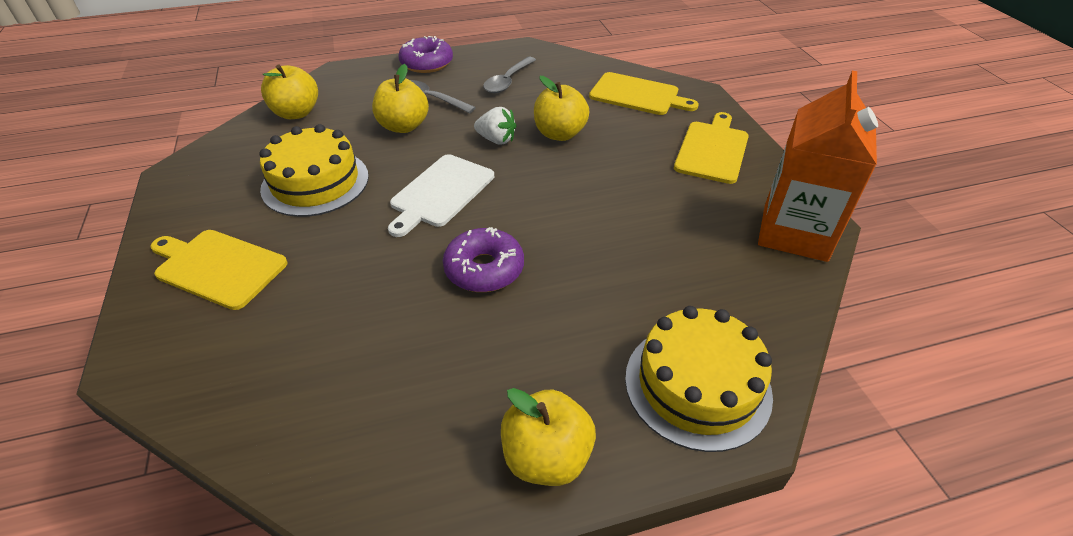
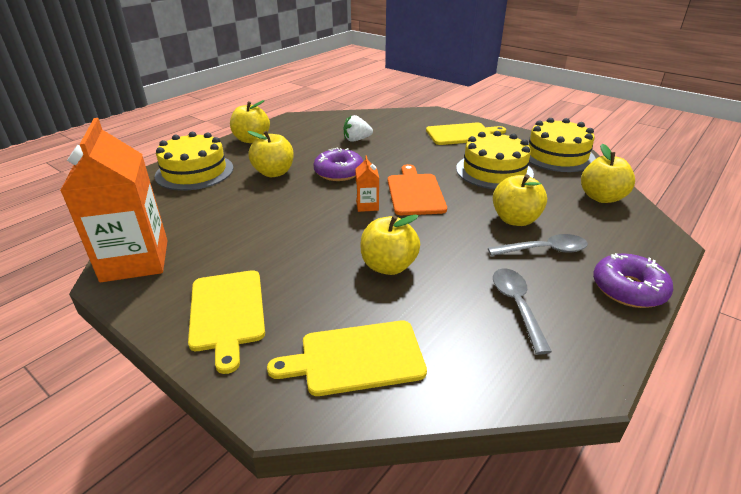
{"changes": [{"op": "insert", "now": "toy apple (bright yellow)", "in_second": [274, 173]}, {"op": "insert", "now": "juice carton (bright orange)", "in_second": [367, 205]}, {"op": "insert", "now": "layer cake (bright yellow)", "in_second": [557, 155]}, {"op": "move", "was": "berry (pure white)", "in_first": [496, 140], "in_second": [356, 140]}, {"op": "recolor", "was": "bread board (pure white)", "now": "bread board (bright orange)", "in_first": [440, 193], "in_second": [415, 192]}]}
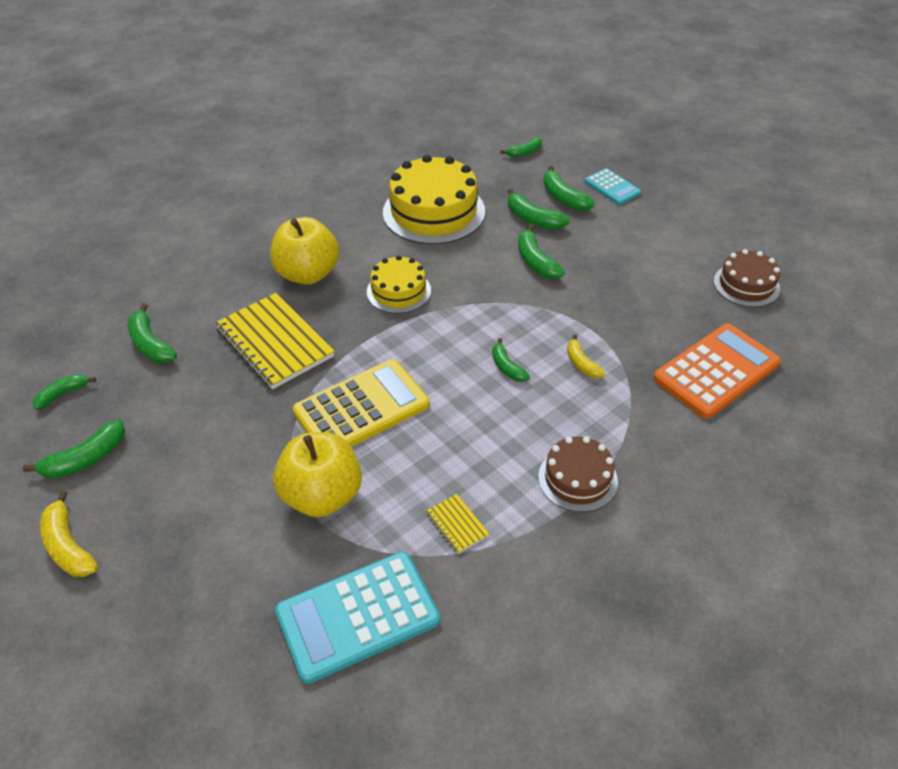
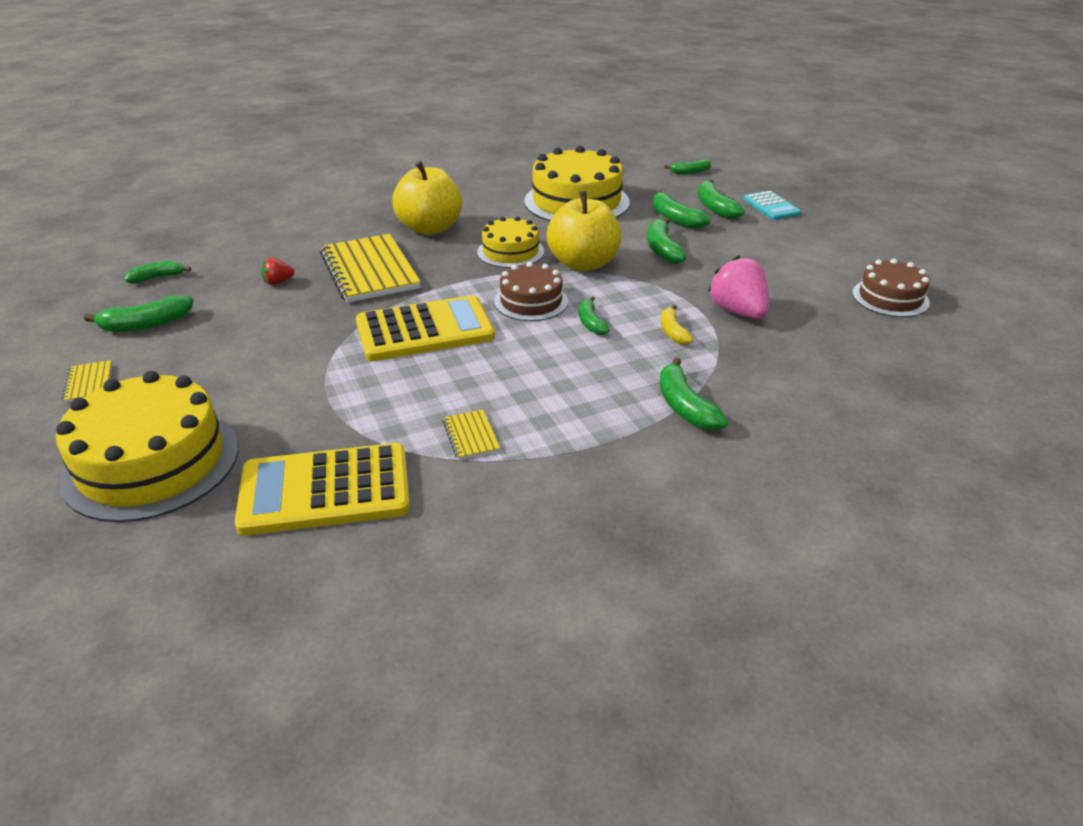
{"changes": [{"op": "delete", "was": "calculator (bright orange)", "in_first": [716, 371]}, {"op": "insert", "now": "layer cake (bright yellow)", "in_second": [151, 462]}, {"op": "insert", "now": "berry (crimson)", "in_second": [278, 282]}, {"op": "insert", "now": "berry (rosy)", "in_second": [738, 312]}, {"op": "move", "was": "banana fruit (green)", "in_first": [150, 344], "in_second": [685, 406]}, {"op": "move", "was": "toy apple (bright yellow)", "in_first": [322, 496], "in_second": [583, 264]}, {"op": "move", "was": "layer cake (brown)", "in_first": [577, 479], "in_second": [531, 301]}, {"op": "replace", "was": "banana fruit (bright yellow)", "now": "notebook (bright yellow)", "in_first": [68, 546], "in_second": [89, 383]}, {"op": "recolor", "was": "calculator (turquoise)", "now": "calculator (bright yellow)", "in_first": [358, 616], "in_second": [325, 490]}]}
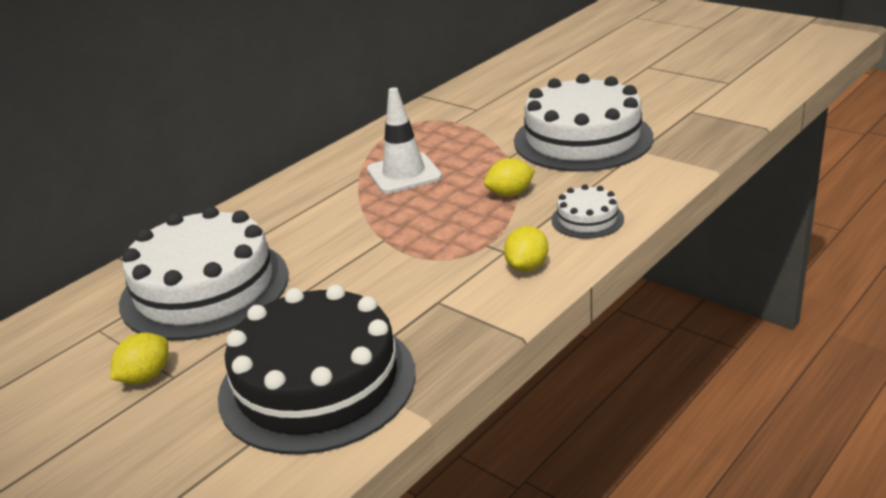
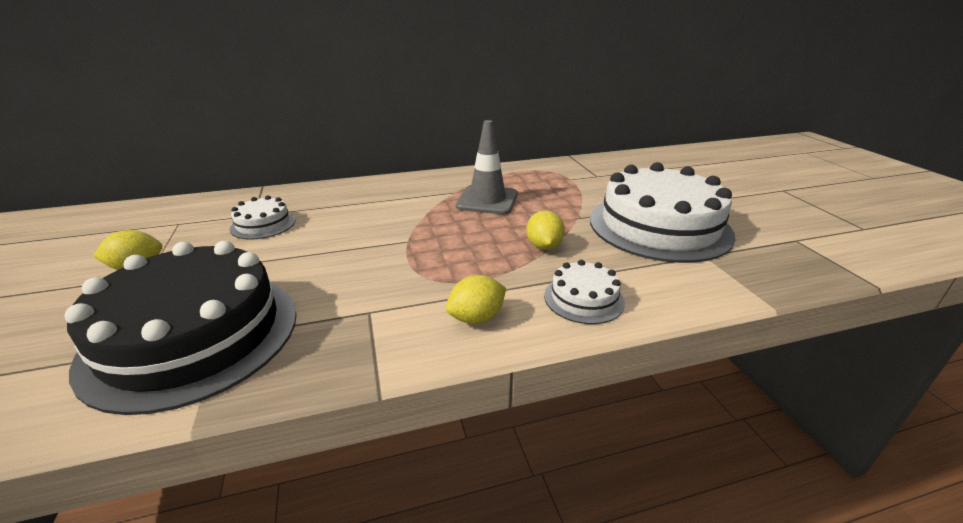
{"changes": [{"op": "recolor", "was": "traffic cone (pure white)", "now": "traffic cone (ash-grey)", "in_first": [404, 174], "in_second": [487, 200]}, {"op": "rotate", "was": "toy lemon (bright yellow)", "in_first": [510, 194], "in_second": [543, 246], "clockwise": 75}, {"op": "resize", "was": "layer cake (pure white)", "in_first": [205, 288], "in_second": [263, 224], "ratio": 0.45}]}
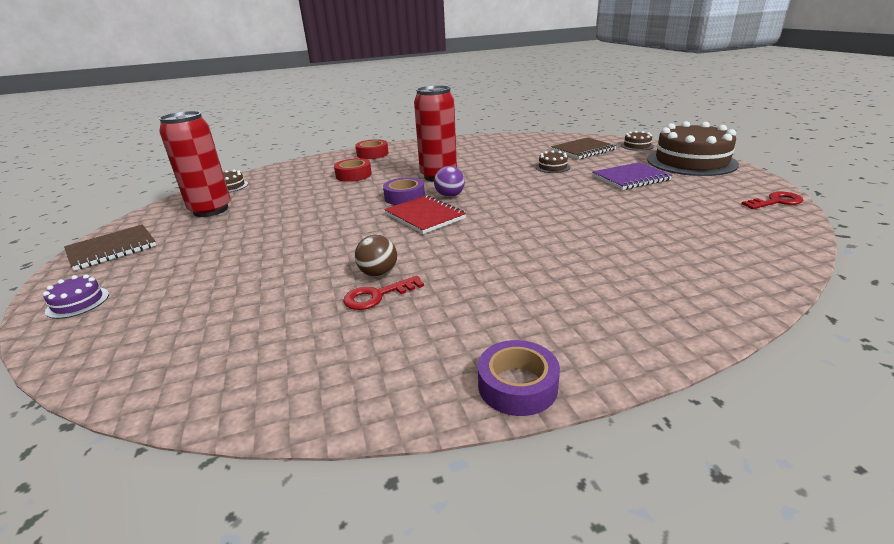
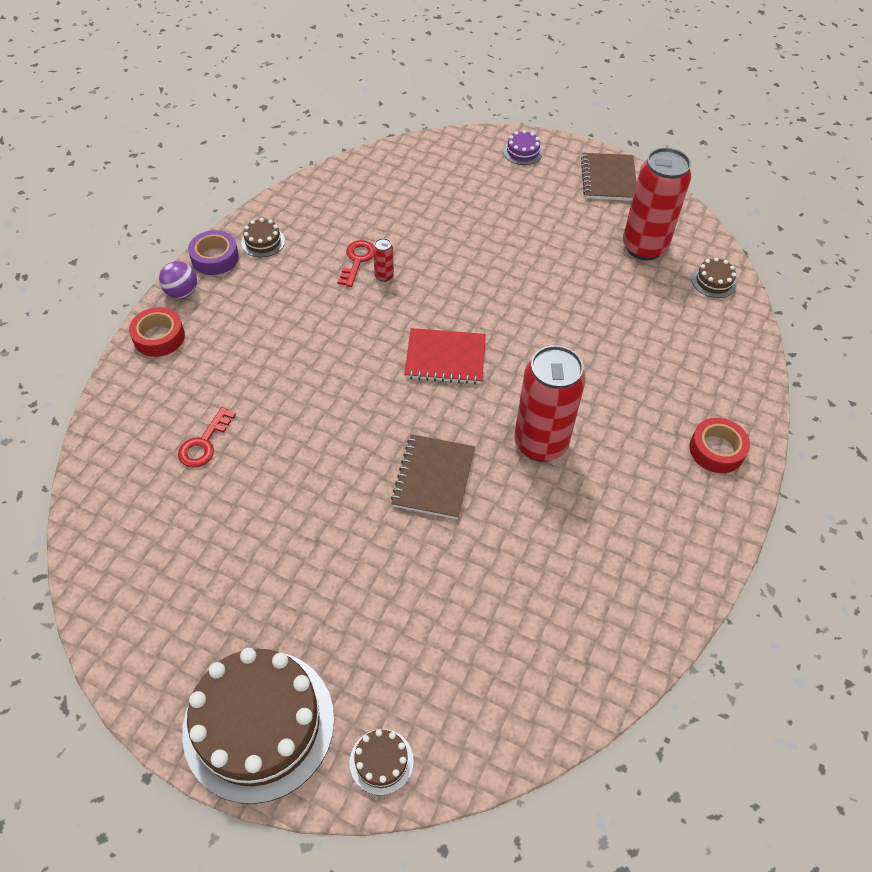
{"changes": [{"op": "delete", "was": "roll of tape (violet)", "in_first": [404, 197]}, {"op": "delete", "was": "notebook (violet)", "in_first": [631, 178]}, {"op": "move", "was": "roll of tape (crimson)", "in_first": [353, 175], "in_second": [159, 337]}, {"op": "move", "was": "ball (violet)", "in_first": [450, 196], "in_second": [182, 292]}, {"op": "move", "was": "layer cake (brown)", "in_first": [552, 167], "in_second": [263, 242]}, {"op": "move", "was": "notebook (brown)", "in_first": [583, 150], "in_second": [433, 478]}, {"op": "move", "was": "door key (crimson)", "in_first": [776, 202], "in_second": [204, 443]}, {"op": "replace", "was": "ball (brown)", "now": "soda can (crimson)", "in_first": [378, 273], "in_second": [384, 276]}]}
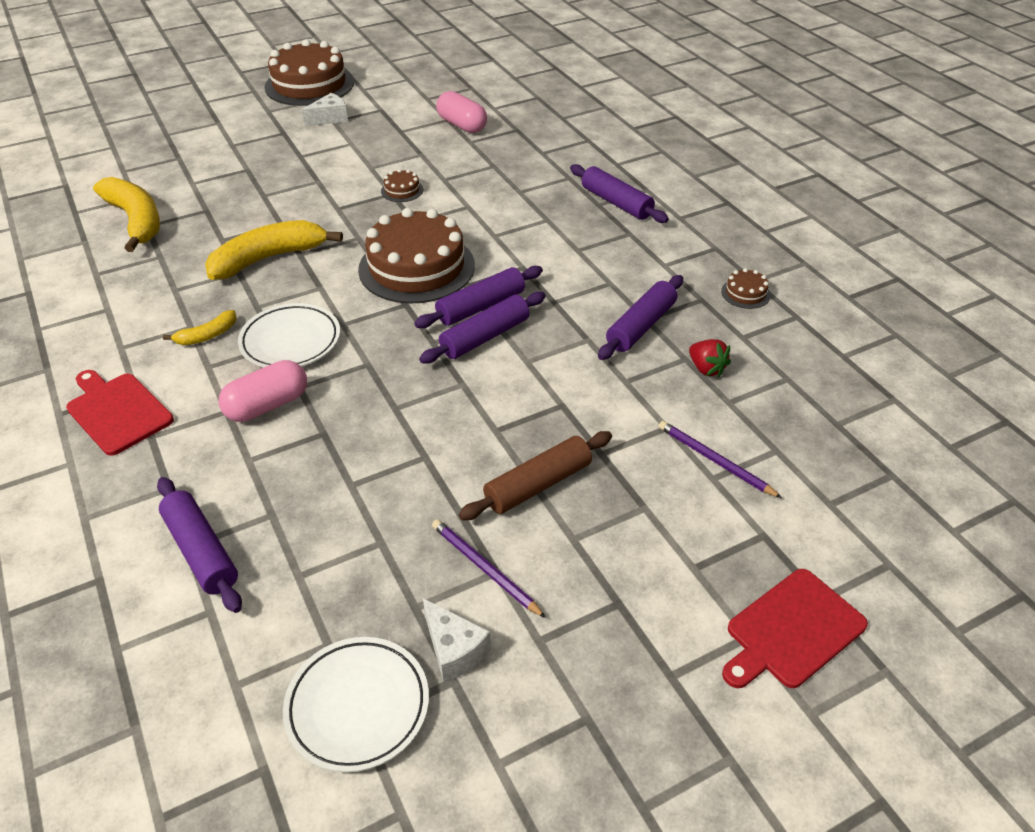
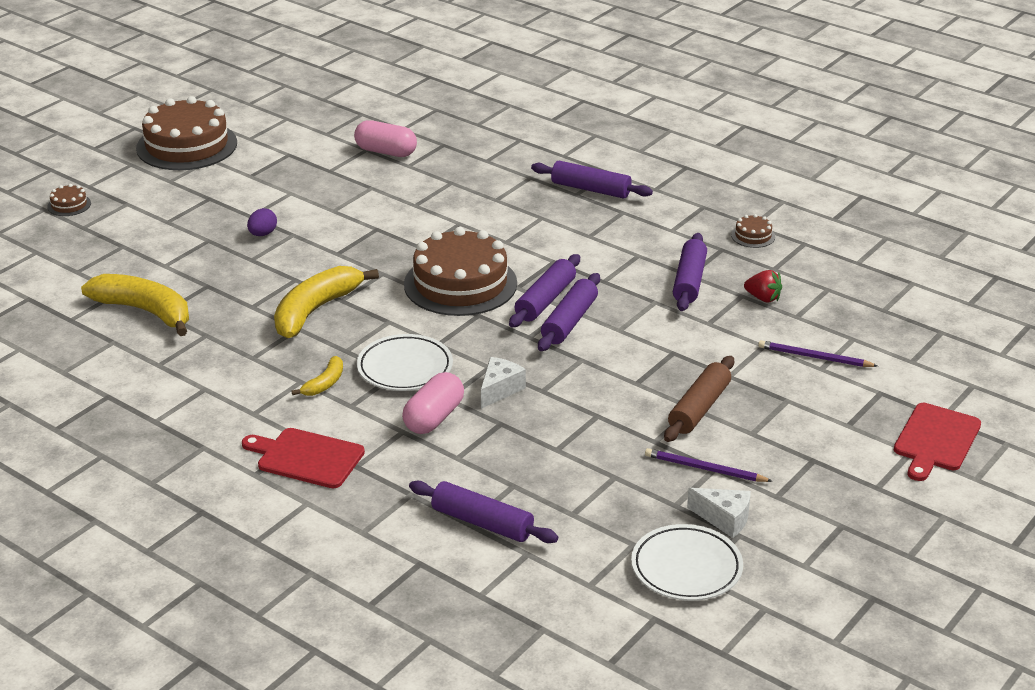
{"changes": [{"op": "insert", "now": "toy egg (violet)", "in_second": [262, 234]}, {"op": "move", "was": "cheese wedge (pure white)", "in_first": [330, 118], "in_second": [499, 390]}, {"op": "move", "was": "layer cake (brown)", "in_first": [402, 190], "in_second": [69, 205]}]}
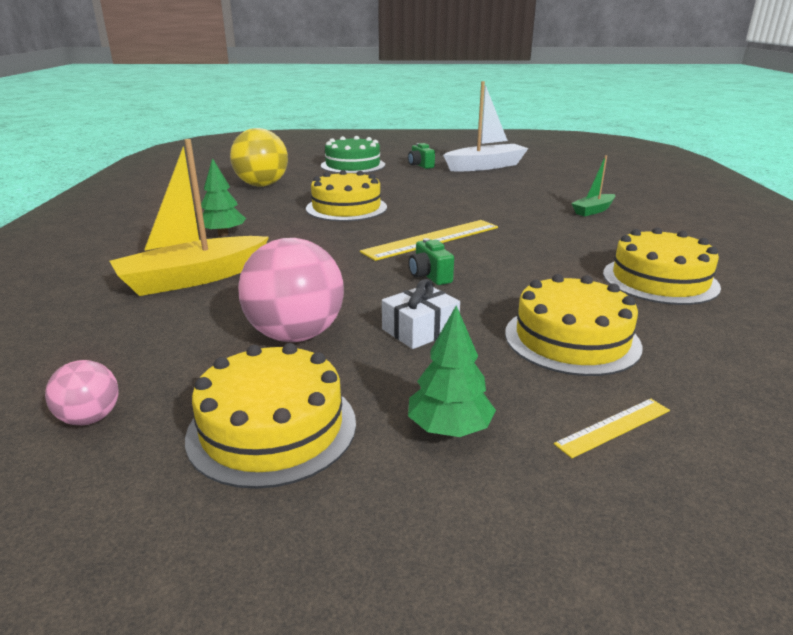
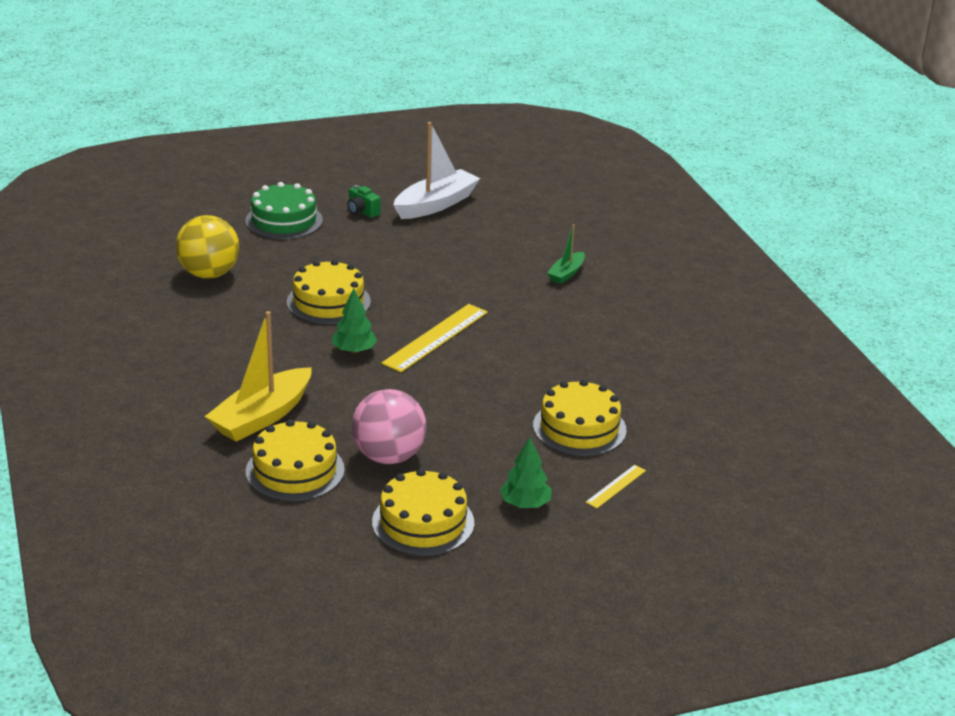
{"changes": [{"op": "delete", "was": "ball (rosy)", "in_first": [90, 418]}, {"op": "delete", "was": "present (pure white)", "in_first": [420, 330]}, {"op": "delete", "was": "camera (green)", "in_first": [429, 276]}, {"op": "move", "was": "tree (green)", "in_first": [223, 234], "in_second": [354, 350]}, {"op": "move", "was": "layer cake (bright yellow)", "in_first": [660, 280], "in_second": [295, 470]}]}
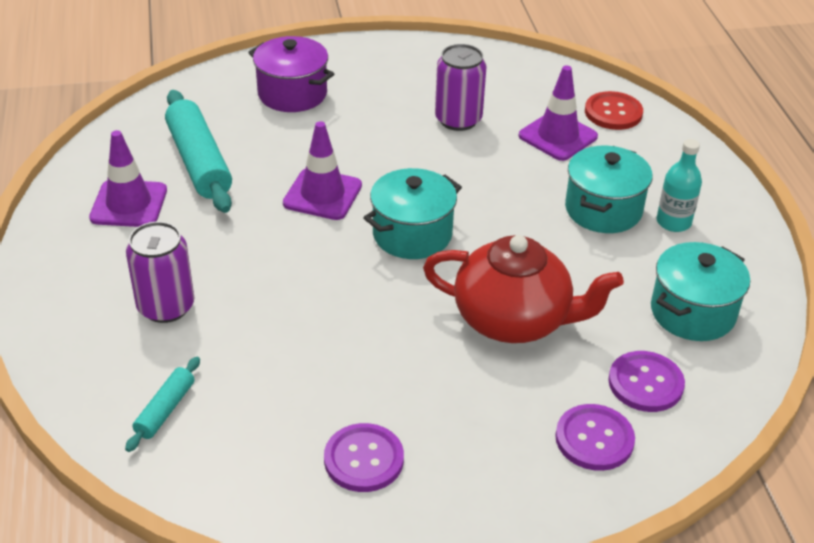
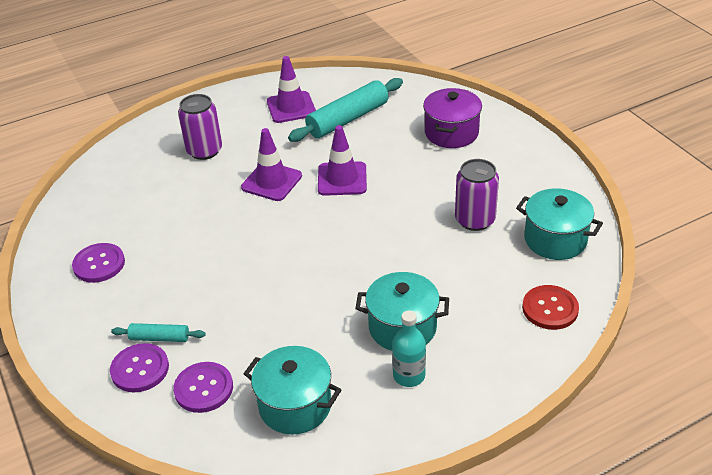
{"changes": [{"op": "delete", "was": "teapot (crimson)", "in_first": [514, 320]}, {"op": "move", "was": "rolling pin (turquoise)", "in_first": [165, 410], "in_second": [159, 338]}, {"op": "move", "was": "cooking pot (turquoise)", "in_first": [412, 234], "in_second": [555, 239]}, {"op": "move", "was": "traffic cone (violet)", "in_first": [558, 136], "in_second": [272, 182]}]}
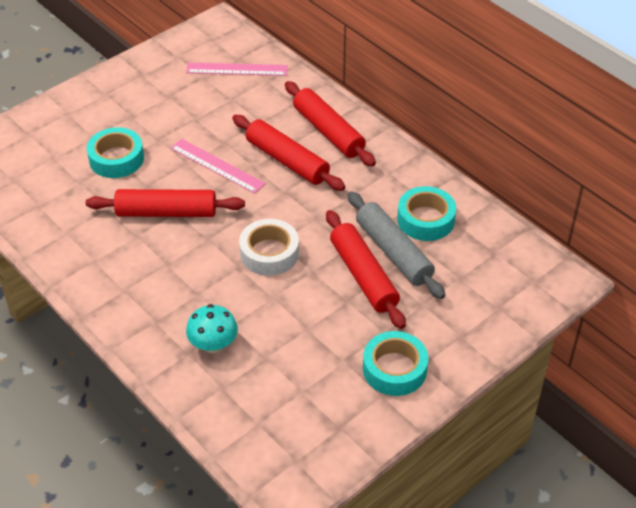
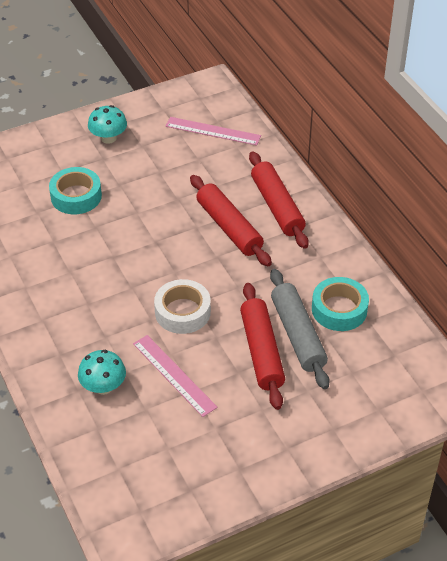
{"changes": [{"op": "delete", "was": "rolling pin (crimson)", "in_first": [166, 212]}, {"op": "delete", "was": "roll of tape (turquoise)", "in_first": [394, 369]}, {"op": "insert", "now": "fungus (turquoise)", "in_second": [108, 138]}, {"op": "move", "was": "measuring stick (rosy)", "in_first": [217, 166], "in_second": [174, 375]}]}
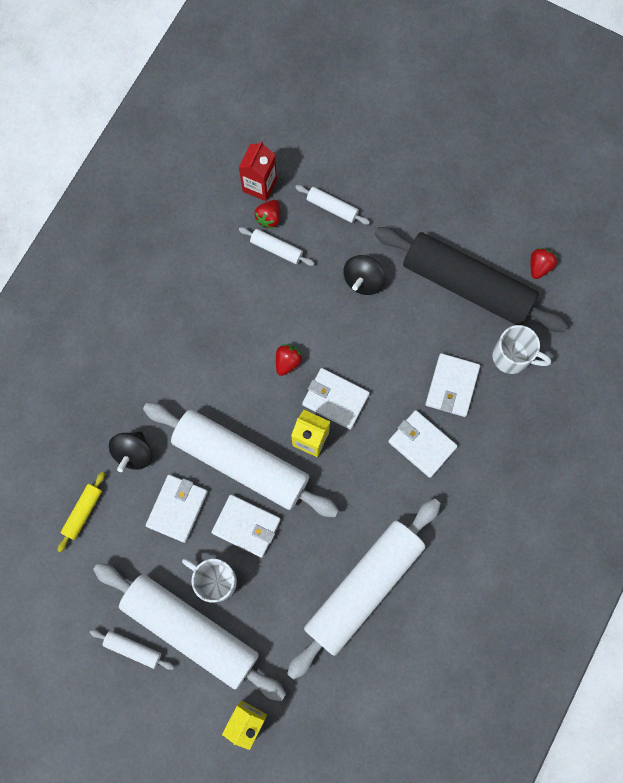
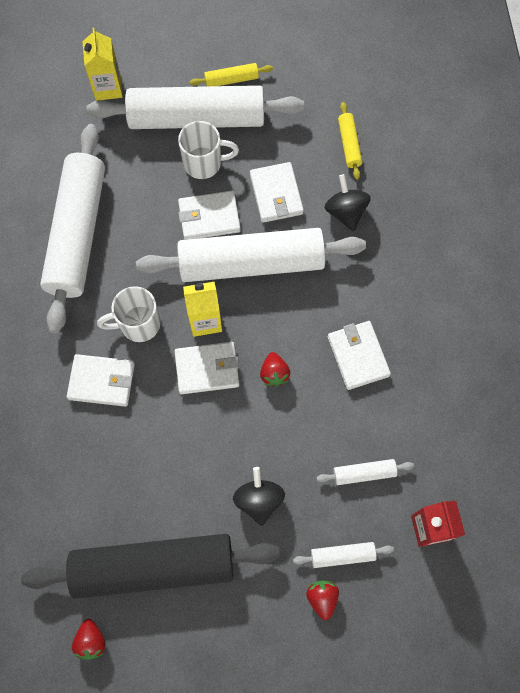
{"changes": [{"op": "move", "was": "berry (crimson)", "in_first": [269, 218], "in_second": [322, 598]}, {"op": "move", "was": "wallet (pure white)", "in_first": [452, 386], "in_second": [358, 356]}, {"op": "move", "was": "tea mug (pure white)", "in_first": [512, 357], "in_second": [138, 324]}, {"op": "recolor", "was": "rolling pin (pure white)", "now": "rolling pin (bright yellow)", "in_first": [133, 649], "in_second": [231, 80]}]}
